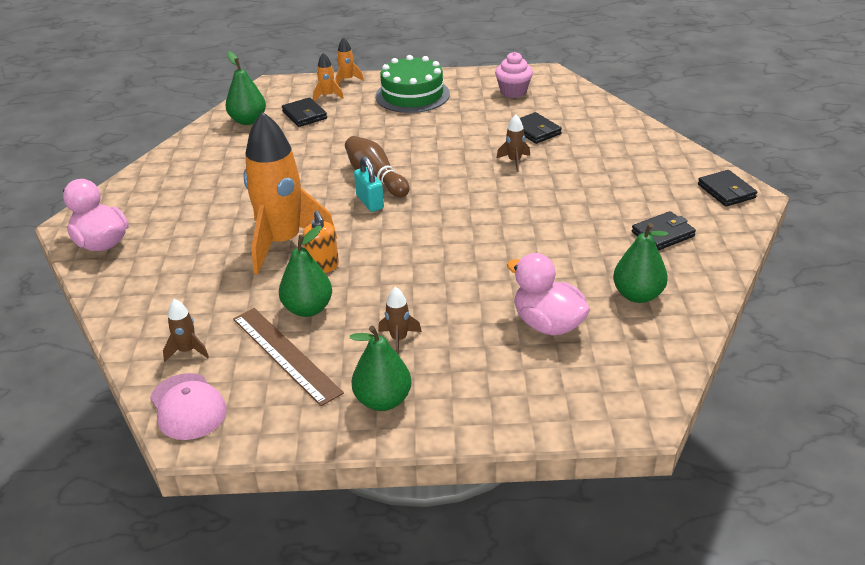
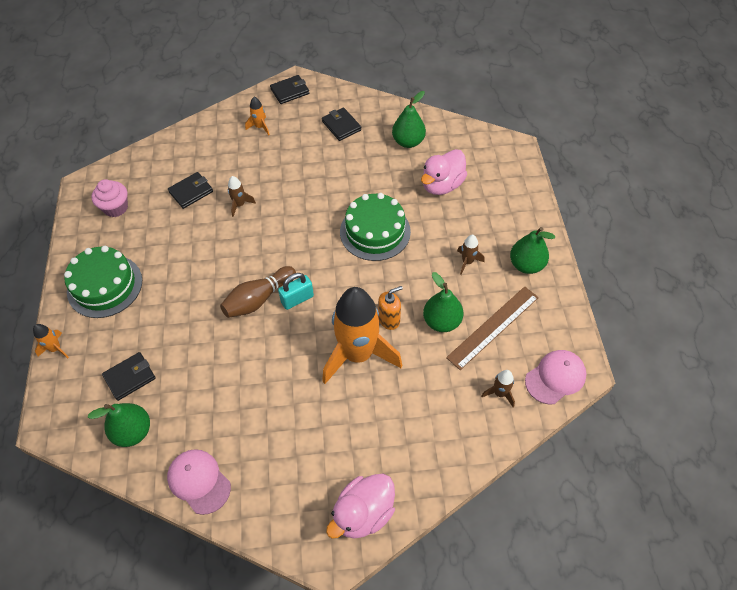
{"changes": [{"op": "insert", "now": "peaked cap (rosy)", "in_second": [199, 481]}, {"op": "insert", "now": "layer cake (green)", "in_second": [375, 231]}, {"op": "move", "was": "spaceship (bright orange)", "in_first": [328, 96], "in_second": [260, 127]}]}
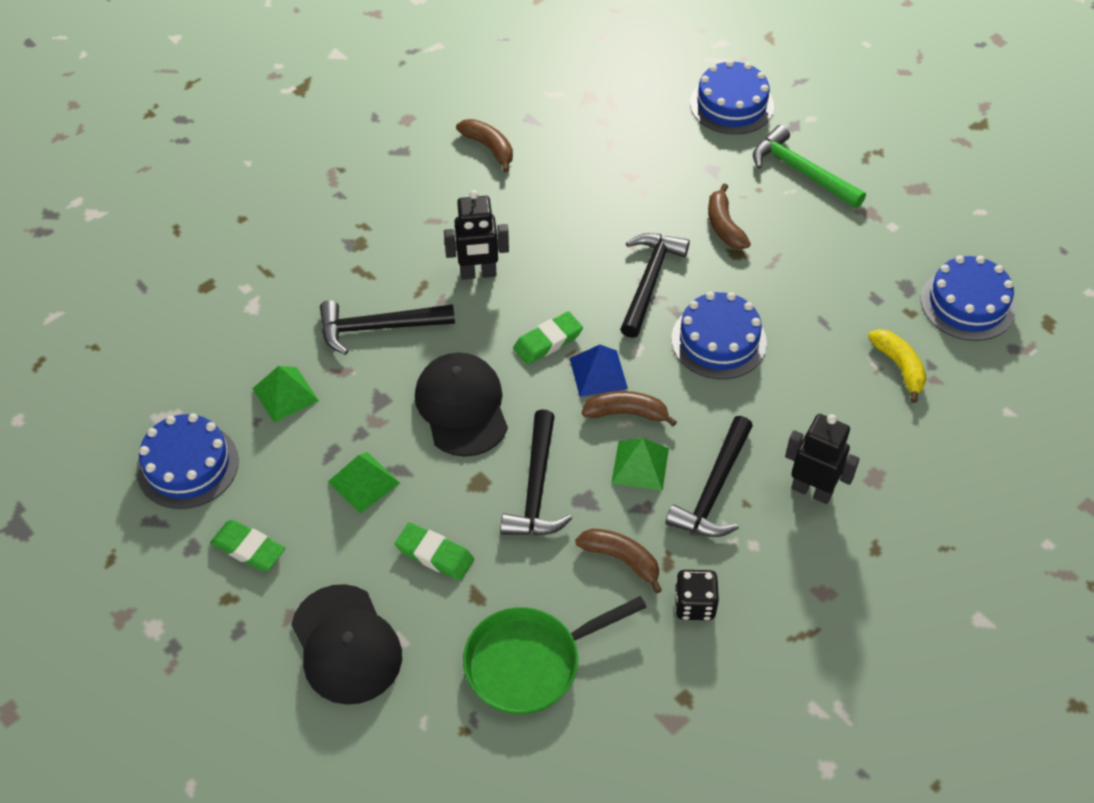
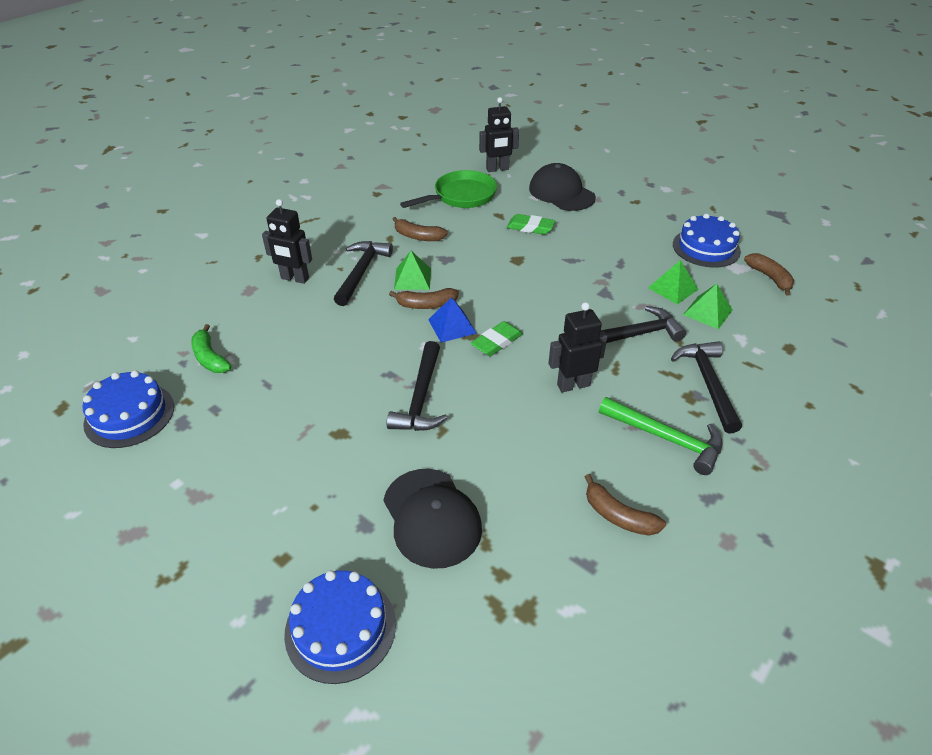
{"changes": [{"op": "delete", "was": "pencil eraser (green)", "in_first": [248, 549]}, {"op": "delete", "was": "layer cake (royal blue)", "in_first": [718, 341]}, {"op": "delete", "was": "die (jet-black)", "in_first": [694, 605]}, {"op": "insert", "now": "robot figure (jet-black)", "in_second": [497, 169]}, {"op": "move", "was": "solid pyramid (green)", "in_first": [363, 482], "in_second": [707, 312]}, {"op": "move", "was": "peaked cap (jet-black)", "in_first": [462, 406], "in_second": [431, 517]}, {"op": "move", "was": "claw hammer (jet-black)", "in_first": [536, 488], "in_second": [708, 383]}, {"op": "move", "was": "banana fruit (brown)", "in_first": [724, 226], "in_second": [769, 278]}, {"op": "move", "was": "claw hammer (green)", "in_first": [801, 171], "in_second": [666, 439]}, {"op": "recolor", "was": "banana fruit (bright yellow)", "now": "banana fruit (green)", "in_first": [899, 367], "in_second": [210, 357]}]}
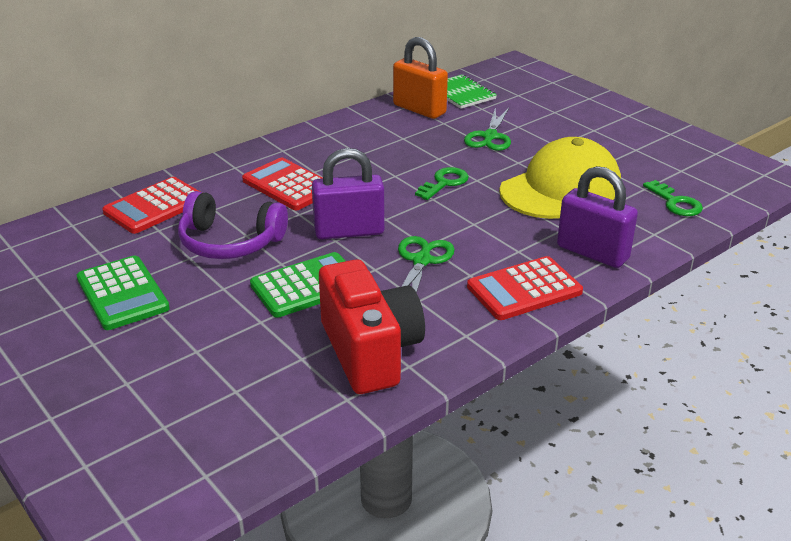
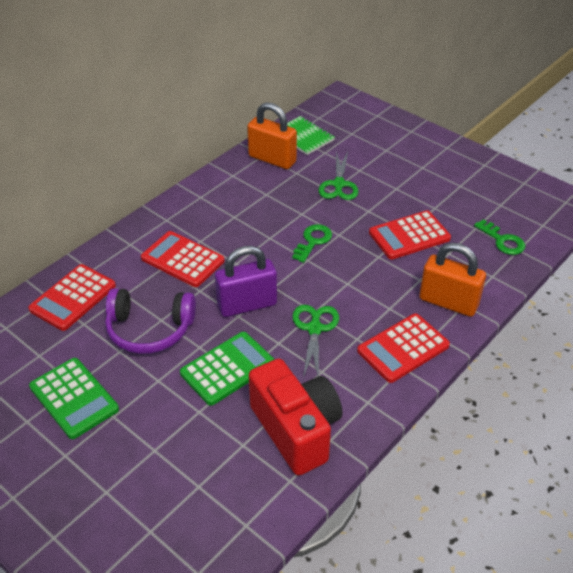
{"changes": [{"op": "replace", "was": "peaked cap (bright yellow)", "now": "calculator (crimson)", "in_first": [561, 188], "in_second": [409, 236]}, {"op": "recolor", "was": "padlock (violet)", "now": "padlock (bright orange)", "in_first": [592, 252], "in_second": [448, 302]}]}
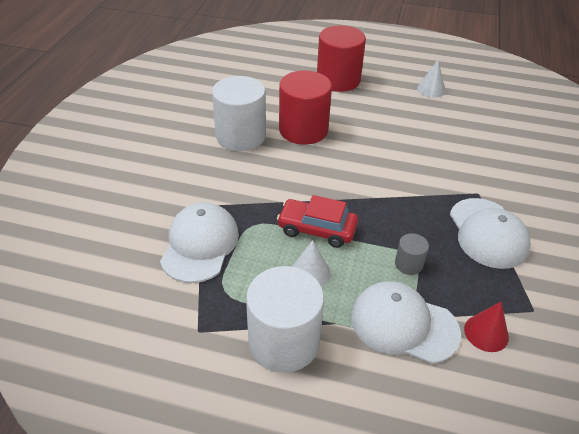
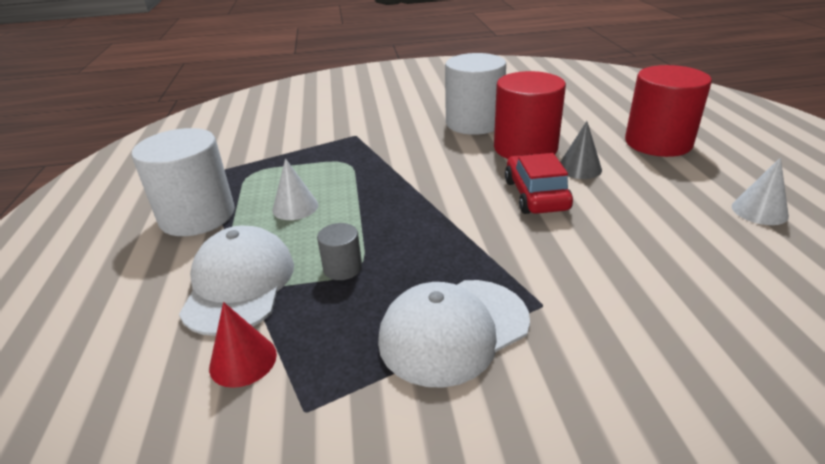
{"changes": [{"op": "delete", "was": "peaked cap (pure white)", "in_first": [200, 245]}, {"op": "insert", "now": "cone shape (ash-grey)", "in_second": [579, 168]}, {"op": "move", "was": "car (crimson)", "in_first": [317, 229], "in_second": [536, 195]}]}
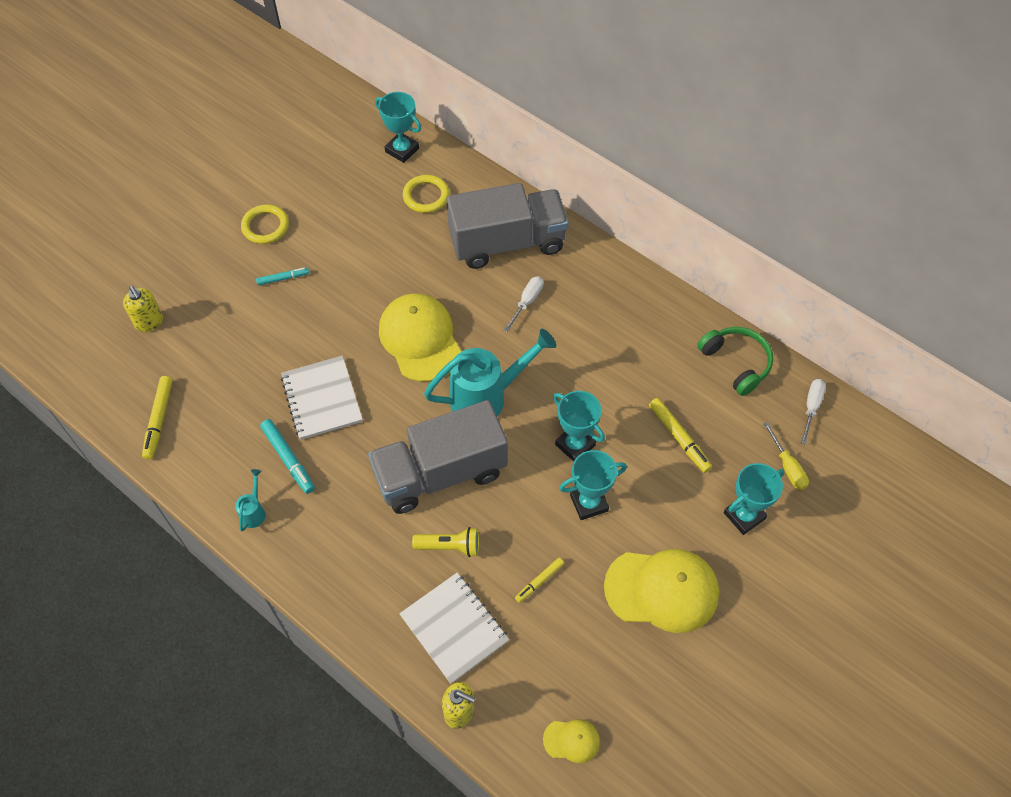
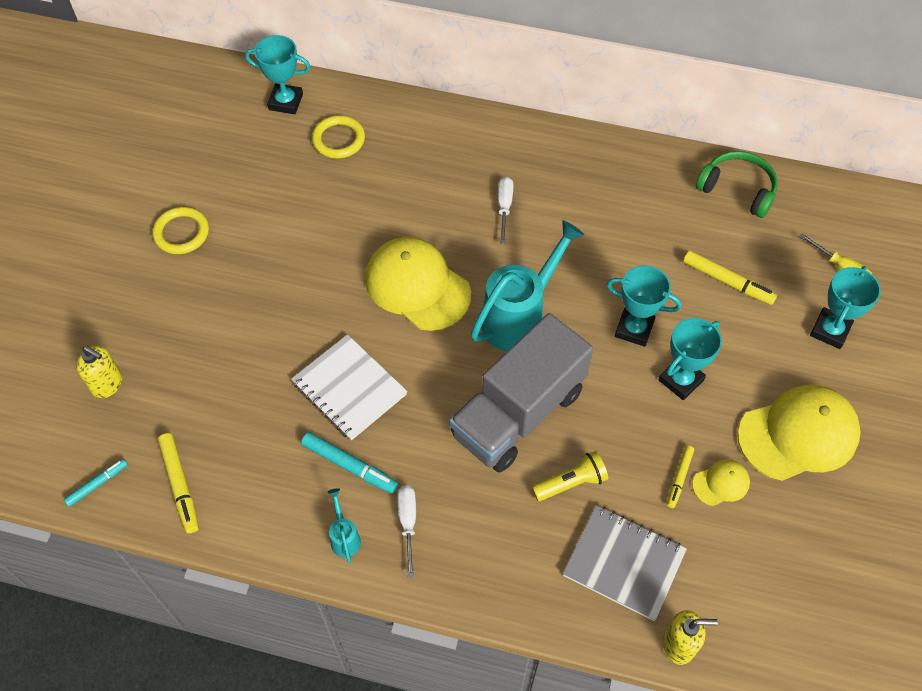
{"changes": [{"op": "delete", "was": "toy truck (ash-grey)", "in_first": [507, 243]}, {"op": "move", "was": "marker (turquoise)", "in_first": [283, 278], "in_second": [97, 484]}, {"op": "move", "was": "peaked cap (bright yellow)", "in_first": [571, 740], "in_second": [721, 483]}, {"op": "move", "was": "hand screwdriver (pure white)", "in_first": [811, 407], "in_second": [408, 523]}, {"op": "recolor", "was": "notebook (pure white)", "now": "notebook (ash-grey)", "in_first": [454, 628], "in_second": [624, 563]}]}
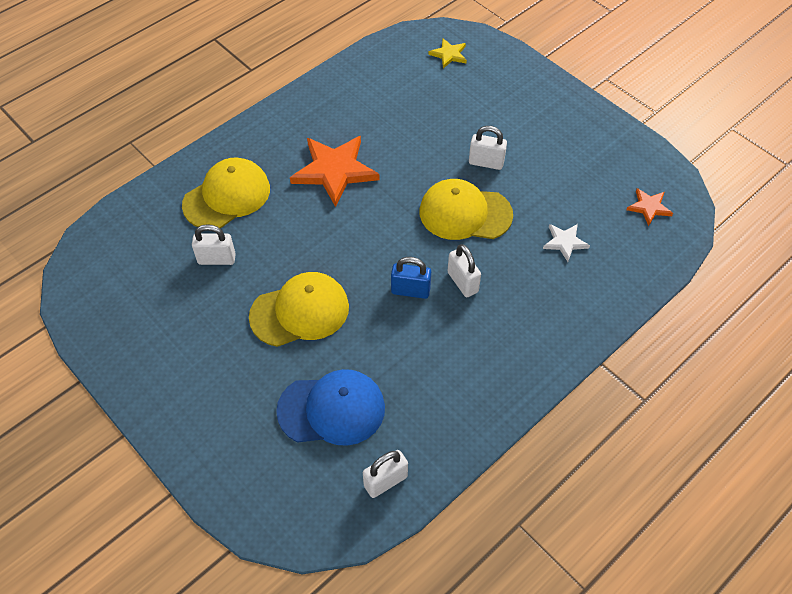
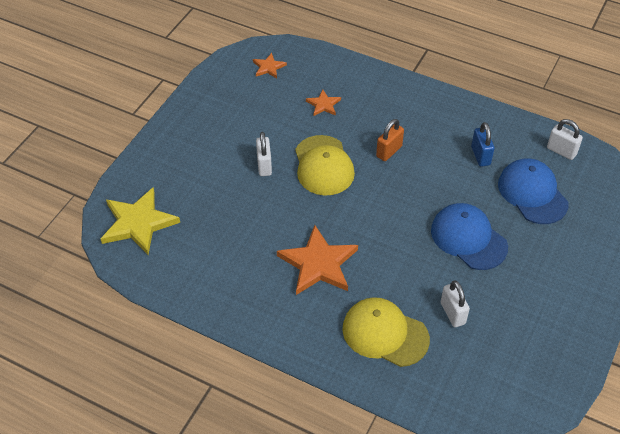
{"changes": [{"op": "move", "was": "padlock (royal blue)", "in_first": [410, 291], "in_second": [480, 156]}, {"op": "recolor", "was": "peaked cap (bright yellow)", "now": "peaked cap (royal blue)", "in_first": [300, 312], "in_second": [468, 238]}, {"op": "recolor", "was": "padlock (pure white)", "now": "padlock (bright orange)", "in_first": [462, 282], "in_second": [389, 151]}, {"op": "recolor", "was": "five-pointed star (pure white)", "now": "five-pointed star (bright orange)", "in_first": [565, 242], "in_second": [323, 104]}, {"op": "resize", "was": "five-pointed star (bright yellow)", "in_first": [449, 54], "in_second": [138, 223], "ratio": 2.02}]}
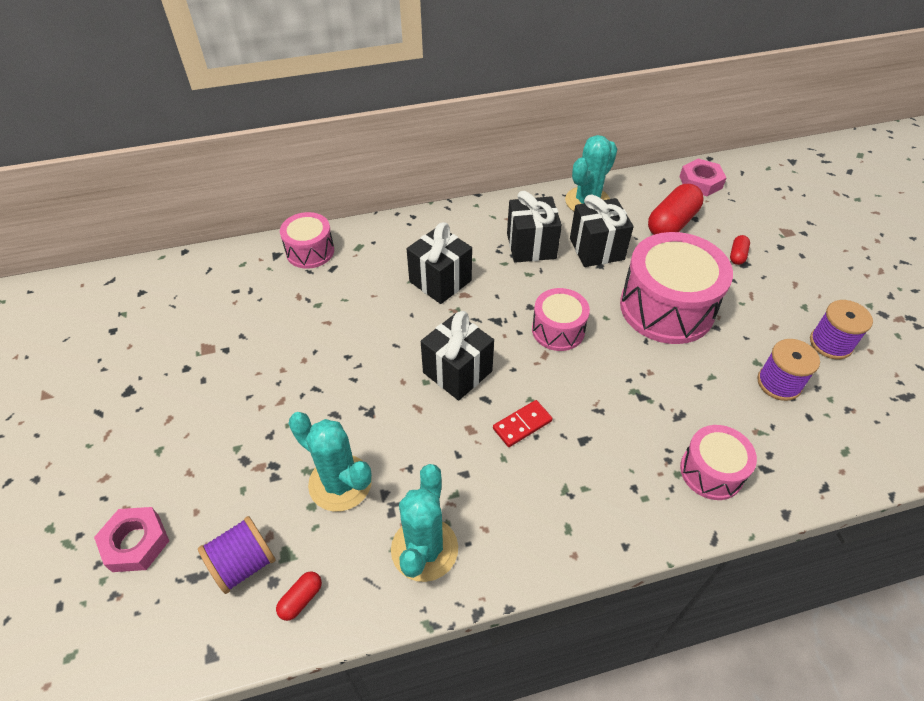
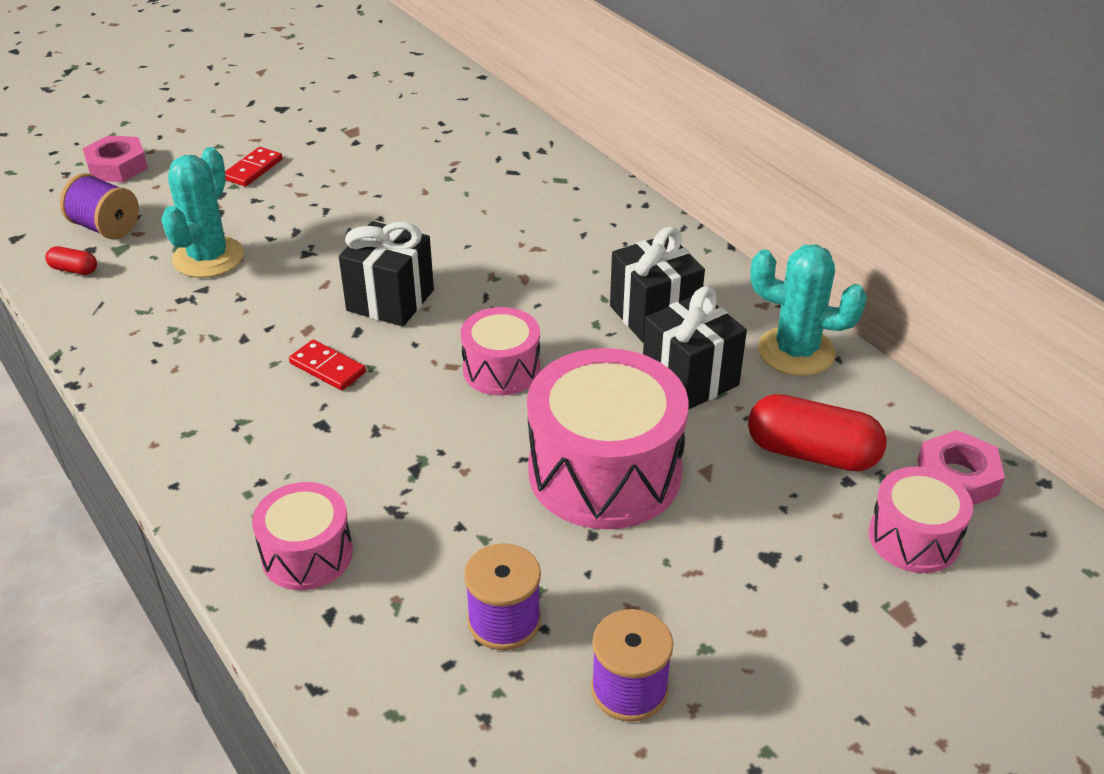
{"changes": [{"op": "delete", "was": "cactus (turquoise)", "in_first": [424, 549]}, {"op": "delete", "was": "present (jet-black)", "in_first": [440, 281]}, {"op": "delete", "was": "pill (crimson)", "in_first": [737, 255]}, {"op": "insert", "now": "domino tile (crimson)", "in_second": [253, 169]}, {"op": "move", "was": "snare drum (rosy)", "in_first": [310, 251], "in_second": [914, 538]}]}
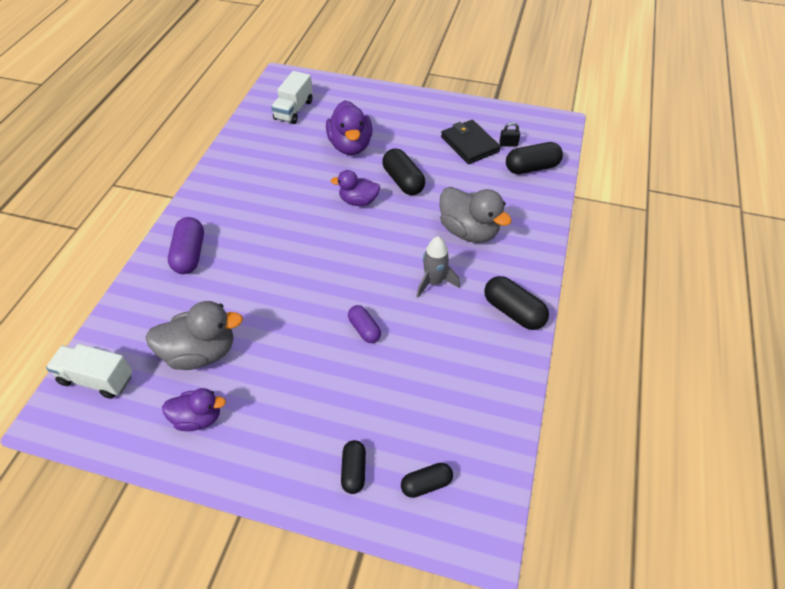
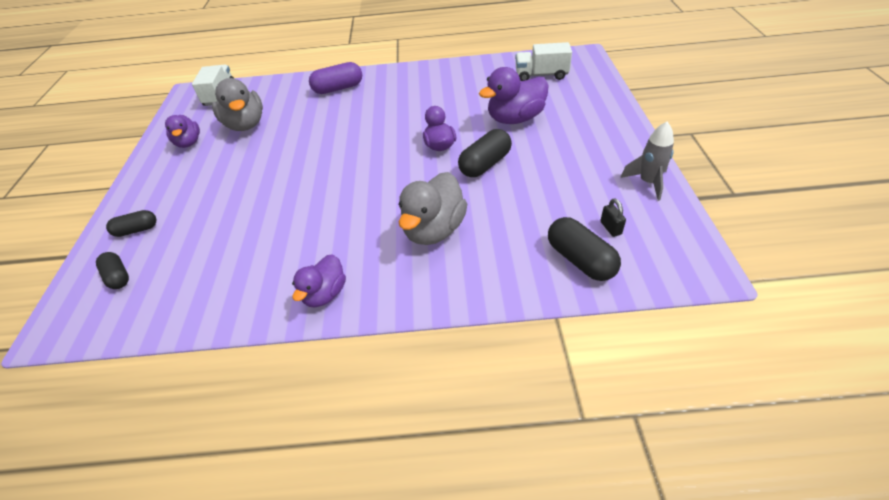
{"changes": [{"op": "delete", "was": "pill (violet)", "in_first": [364, 329]}, {"op": "delete", "was": "wallet (jet-black)", "in_first": [469, 144]}, {"op": "move", "was": "spaceship (ash-grey)", "in_first": [434, 282], "in_second": [648, 182]}, {"op": "replace", "was": "pill (jet-black)", "now": "rubber duck (violet)", "in_first": [513, 311], "in_second": [325, 294]}]}
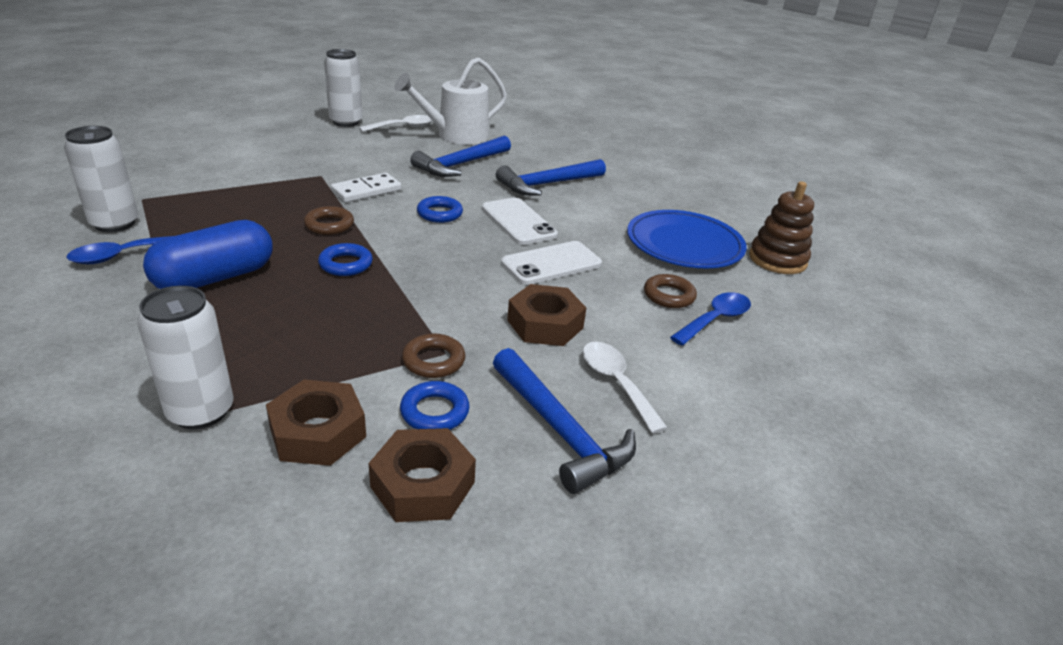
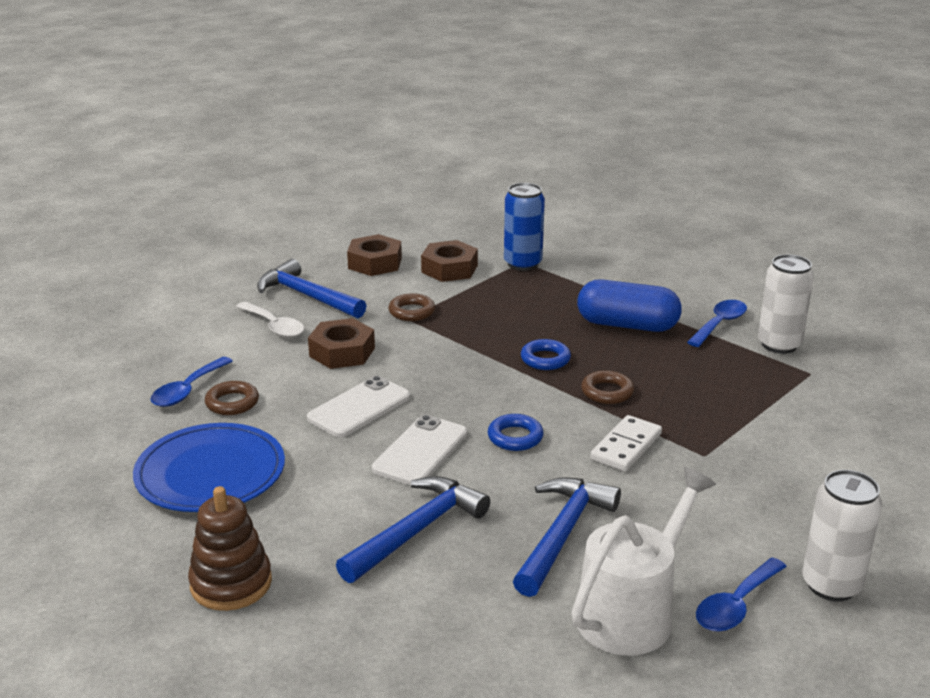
{"changes": [{"op": "delete", "was": "ring (royal blue)", "in_first": [434, 412]}, {"op": "move", "was": "ring stacker (brown)", "in_first": [777, 260], "in_second": [231, 583]}, {"op": "recolor", "was": "soda can (pure white)", "now": "soda can (royal blue)", "in_first": [201, 411], "in_second": [522, 264]}, {"op": "recolor", "was": "spoon (pure white)", "now": "spoon (royal blue)", "in_first": [402, 127], "in_second": [736, 605]}, {"op": "rotate", "was": "pill (royal blue)", "in_first": [215, 278], "in_second": [627, 325], "clockwise": 75}, {"op": "rotate", "was": "phone (pure white)", "in_first": [518, 222], "in_second": [420, 451], "clockwise": 75}]}
